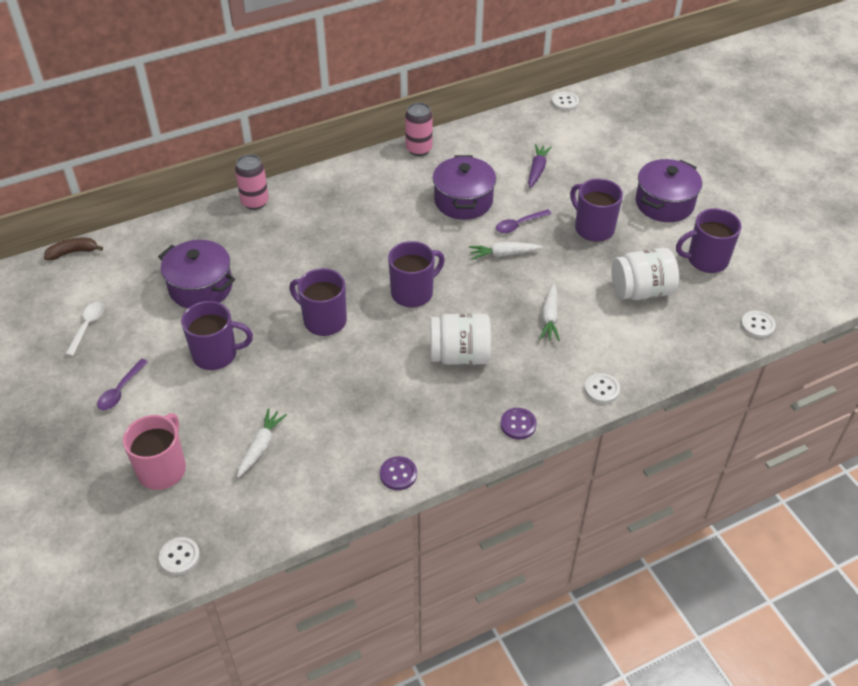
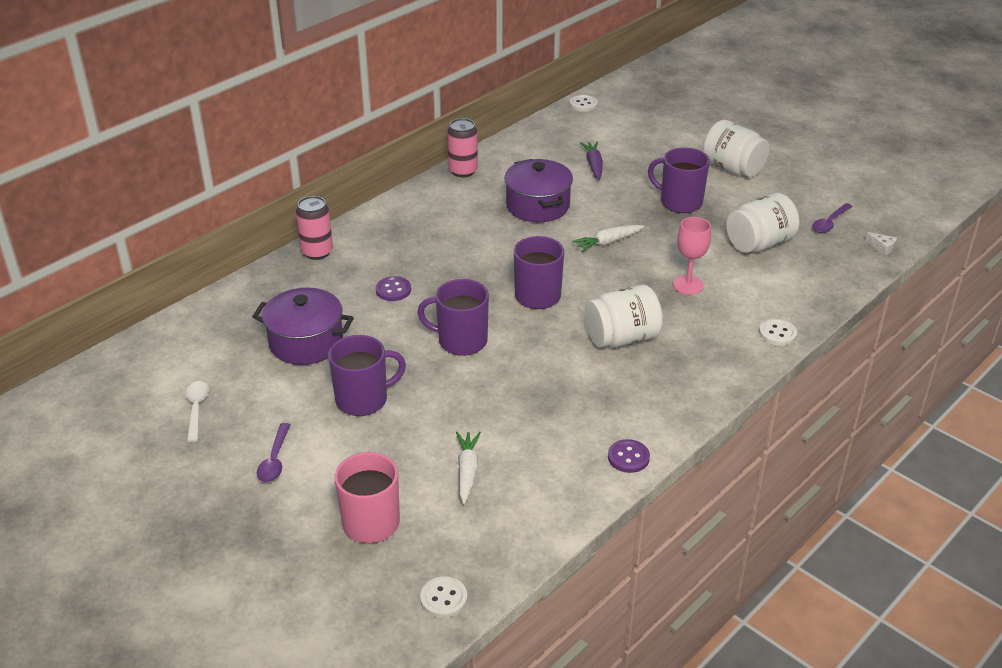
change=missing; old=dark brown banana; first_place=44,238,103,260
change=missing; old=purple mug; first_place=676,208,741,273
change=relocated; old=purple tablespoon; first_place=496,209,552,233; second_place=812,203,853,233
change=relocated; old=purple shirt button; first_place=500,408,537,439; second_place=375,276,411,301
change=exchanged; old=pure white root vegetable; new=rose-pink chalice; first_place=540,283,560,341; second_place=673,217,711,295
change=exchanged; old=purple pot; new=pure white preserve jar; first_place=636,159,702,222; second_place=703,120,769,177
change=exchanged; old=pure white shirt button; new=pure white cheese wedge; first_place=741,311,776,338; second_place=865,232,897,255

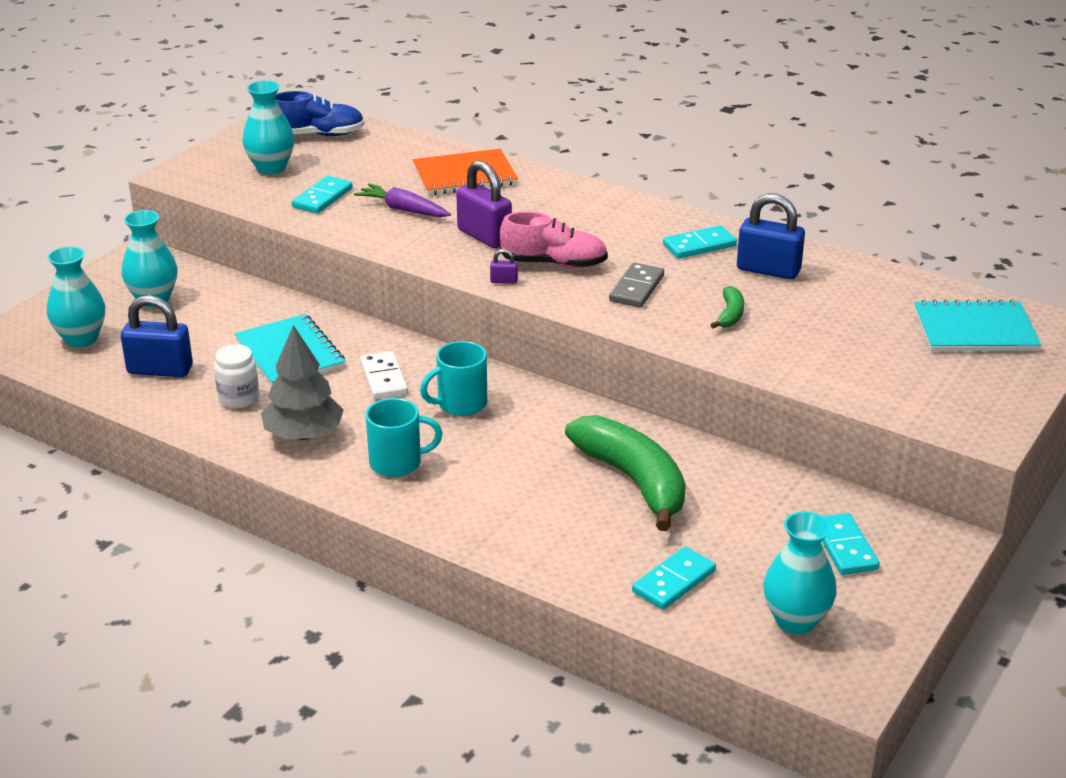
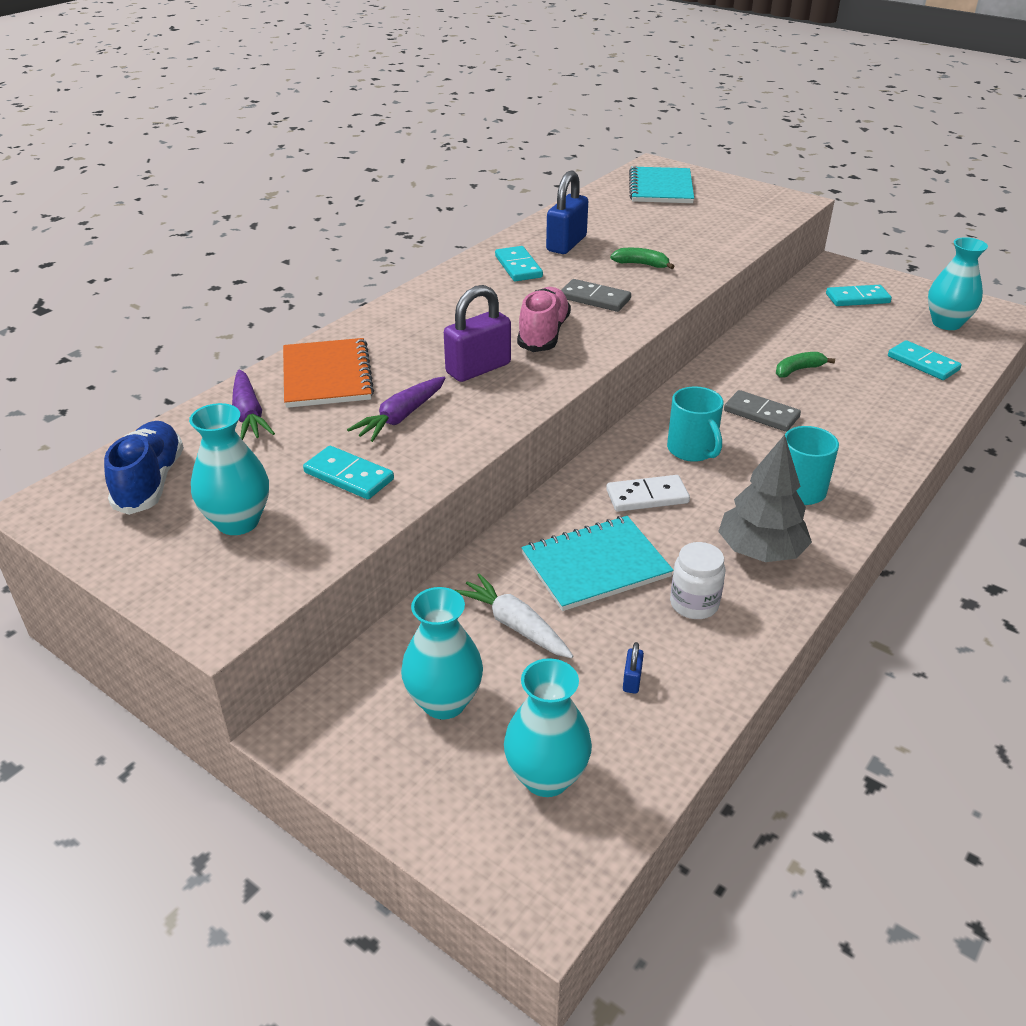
change=missing; old=purple small lock; first_place=490,249,518,284
change=appeared; new=purple root vegetable; second_place=232,369,275,440
change=appeared; new=pure white root vegetable; second_place=455,573,573,658
change=appeared; new=ash-grey domino tile; second_place=724,390,801,432
change=size; old=cobalt small lock; first_place=121,295,193,377; second_place=623,642,644,694; factor=0.43
change=size; old=green banana; first_place=565,415,686,531; second_place=776,352,835,377; factor=0.43

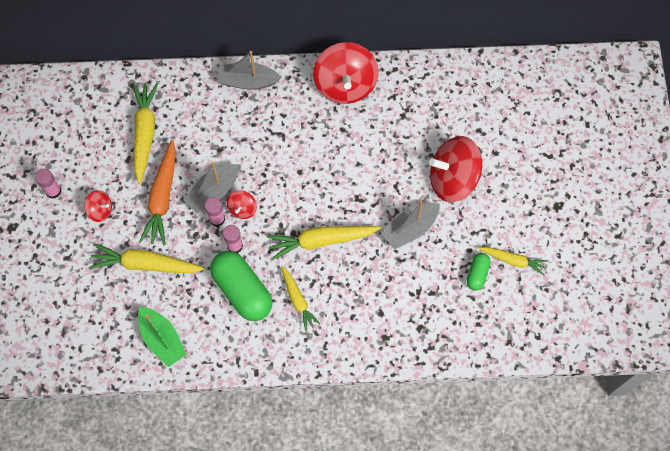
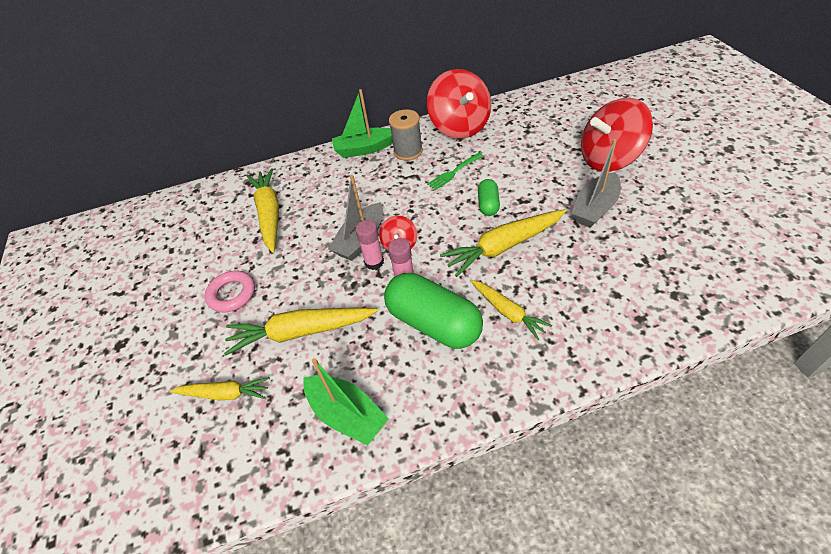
change=missing; old=rose-pink glue stick; first_place=35,169,61,199
change=missing; old=bright orange root vegetable; first_place=139,140,176,245
change=appeared; new=ash-grey spool; second_place=389,109,423,161
change=appeared; new=green table fork; second_place=427,153,483,190
change=relocated; old=green pill; first_place=466,253,491,291; second_place=478,179,500,216
change=relocated; old=yellow root vegetable; first_place=478,247,548,275; second_place=170,377,270,400
change=exchanged; old=red spinning top; new=rose-pink torus; first_place=84,190,112,222; second_place=205,271,255,312
change=colour; old=ash-grey boat; new=green boat; first_place=218,51,281,90; second_place=332,89,393,158

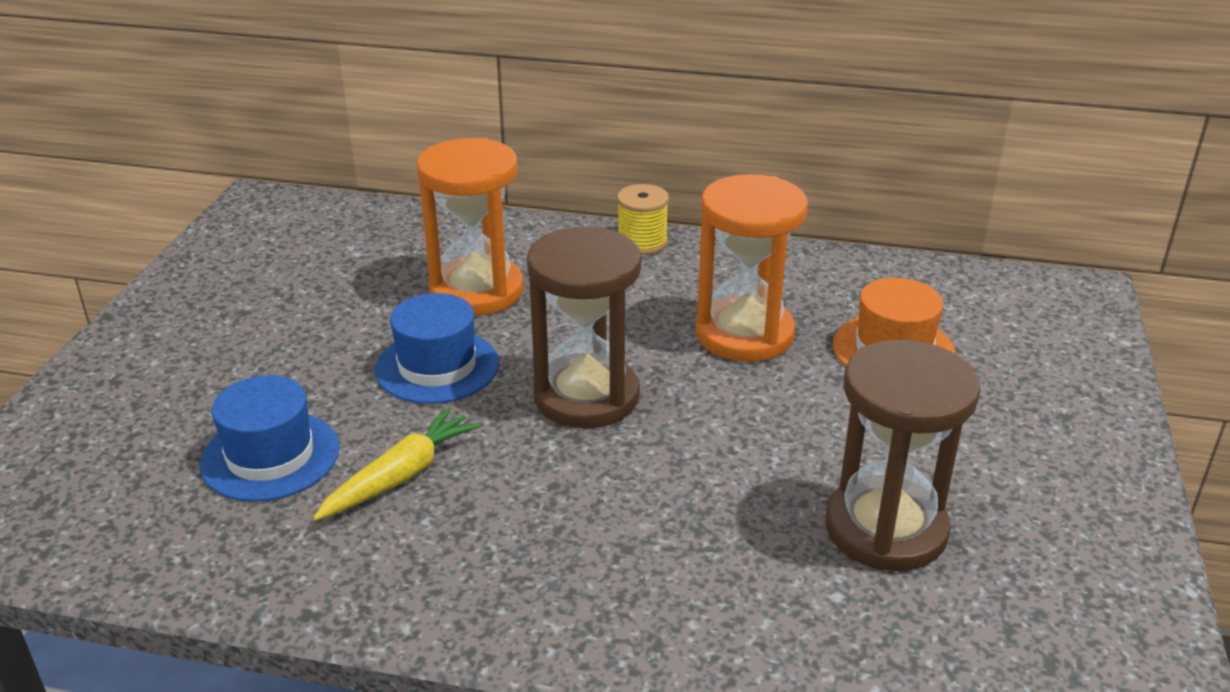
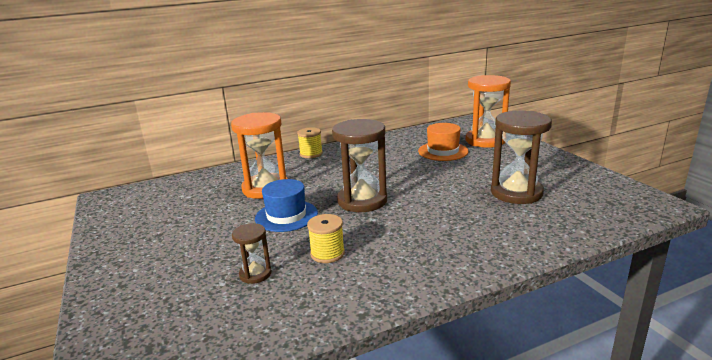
change=relocated; old=bright orange sandglass; first_place=695,174,808,362; second_place=465,75,511,148
change=exchanged; old=cobalt tall hat; new=dark brown sandglass; first_place=200,375,340,502; second_place=232,223,272,284
change=exchanged; old=yellow root vegetable; new=yellow spool; first_place=313,407,481,521; second_place=307,214,345,263

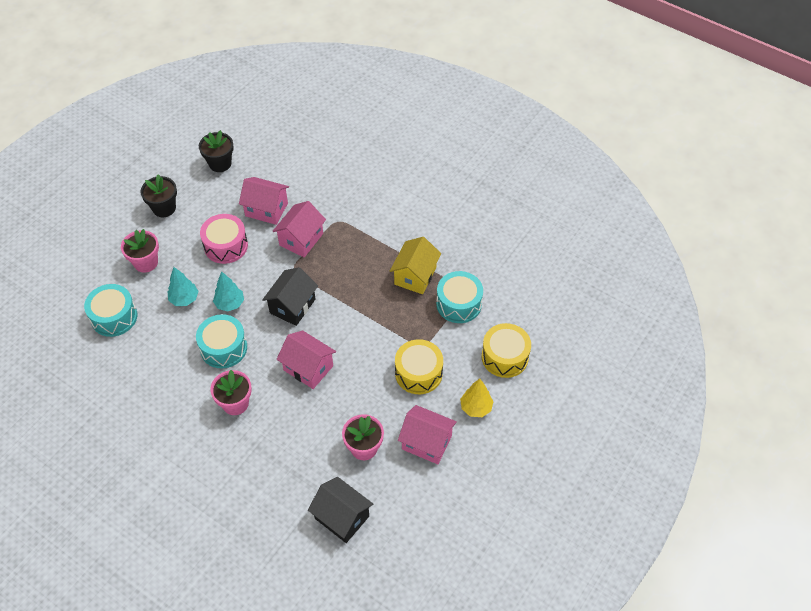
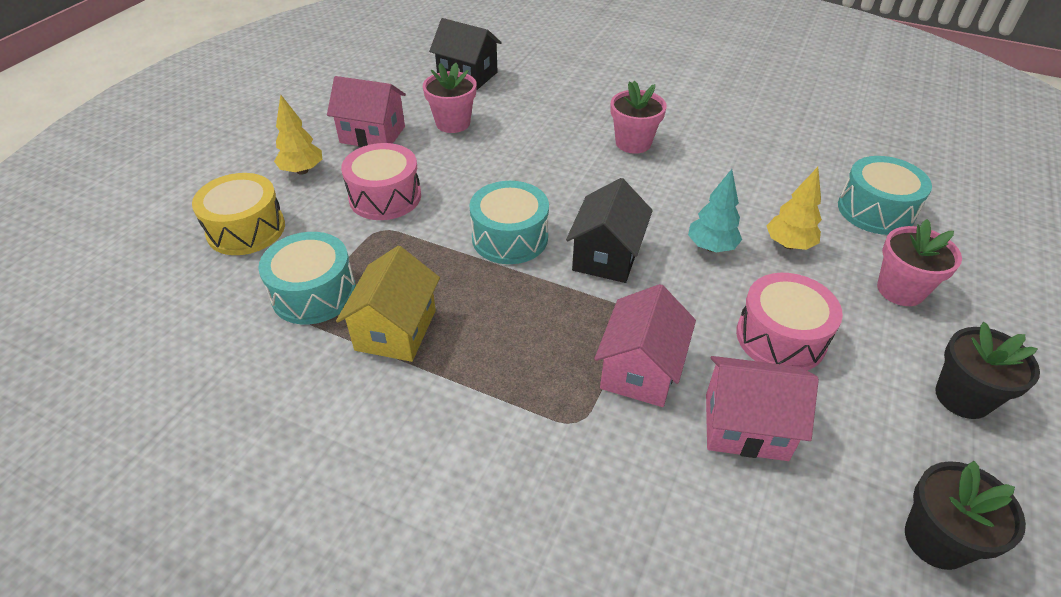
change=missing; old=rose-pink house; first_place=277,330,336,389
change=relocated; old=teal drum; first_place=196,314,247,368; second_place=469,181,549,264
change=colour; old=teal toy tree; new=yellow toy tree; first_place=168,267,199,306; second_place=767,167,822,250
change=colour; old=yellow drum; new=rose-pink drum; first_place=395,339,443,394; second_place=341,143,421,220

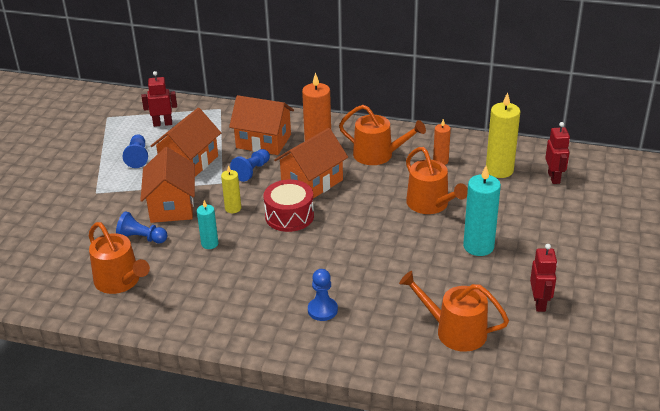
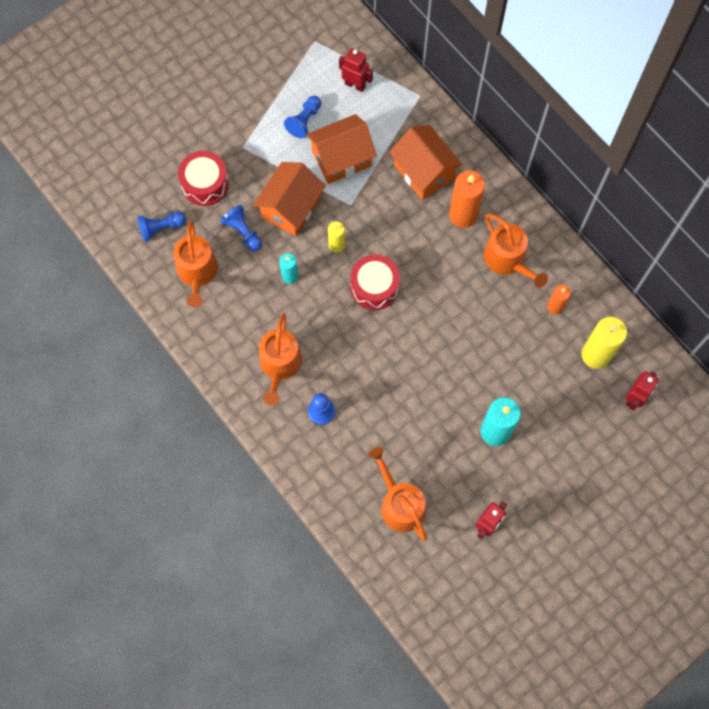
change=missing; old=bright orange house; first_place=274,128,348,199
change=appeared; new=red drum; second_place=178,151,229,206
change=relocated; old=cobalt pawn; first_place=230,149,270,182; second_place=137,212,186,242
change=relocated; old=bright orange watering can; first_place=406,147,468,214; second_place=259,313,302,405

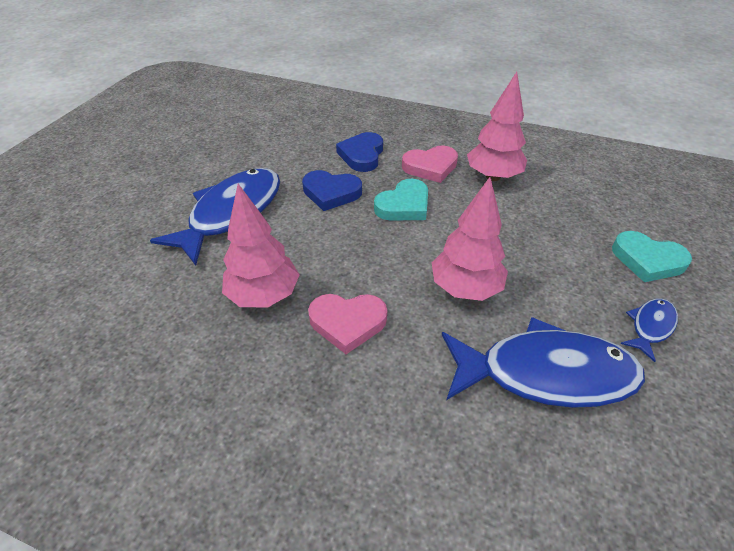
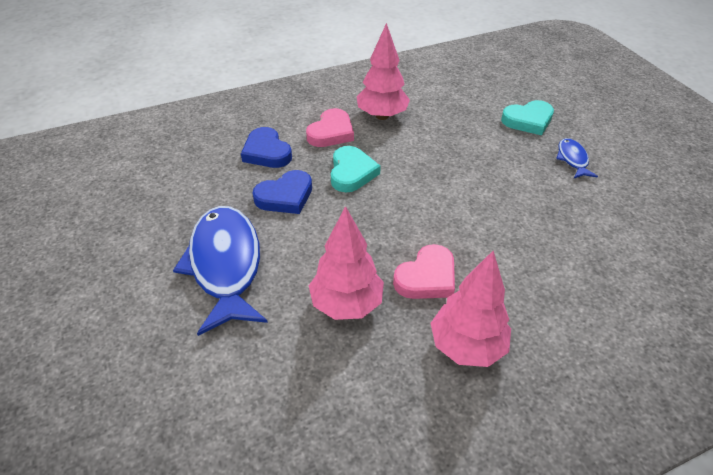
change=missing; old=cobalt fish; first_place=442,317,645,408
change=relocated; old=rose-pink toy tree; first_place=432,177,508,301; second_place=430,251,511,367

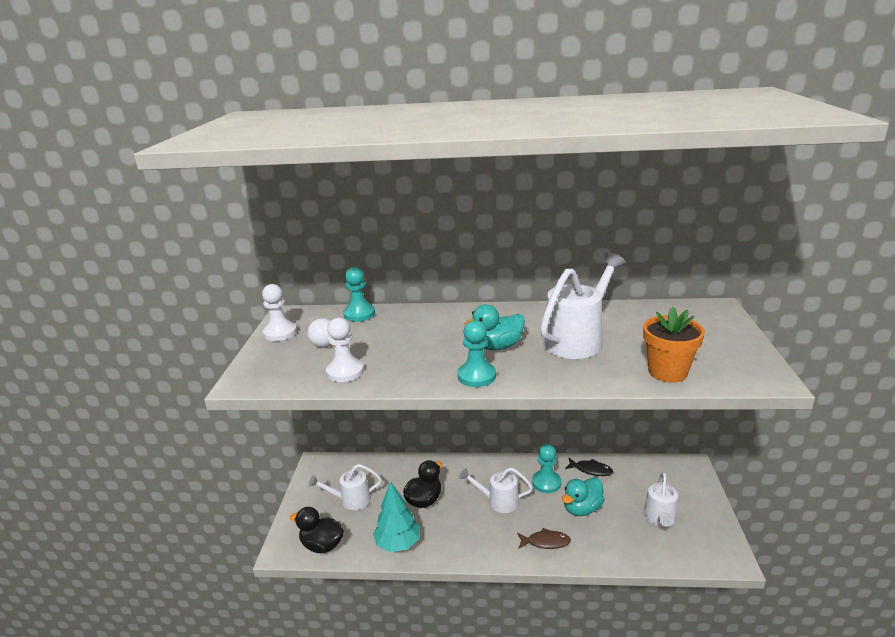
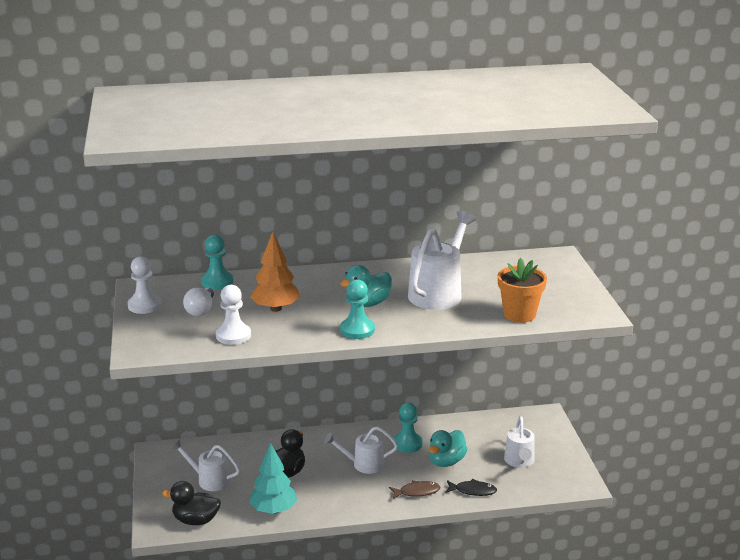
change=appeared; new=bright orange toy tree; second_place=250,232,300,312
change=relocated; old=jet-black fish; first_place=565,458,613,476; second_place=445,479,497,496
change=spun; old=pure white watering can; first_place=308,464,382,510; second_place=171,439,240,491; degrees=45

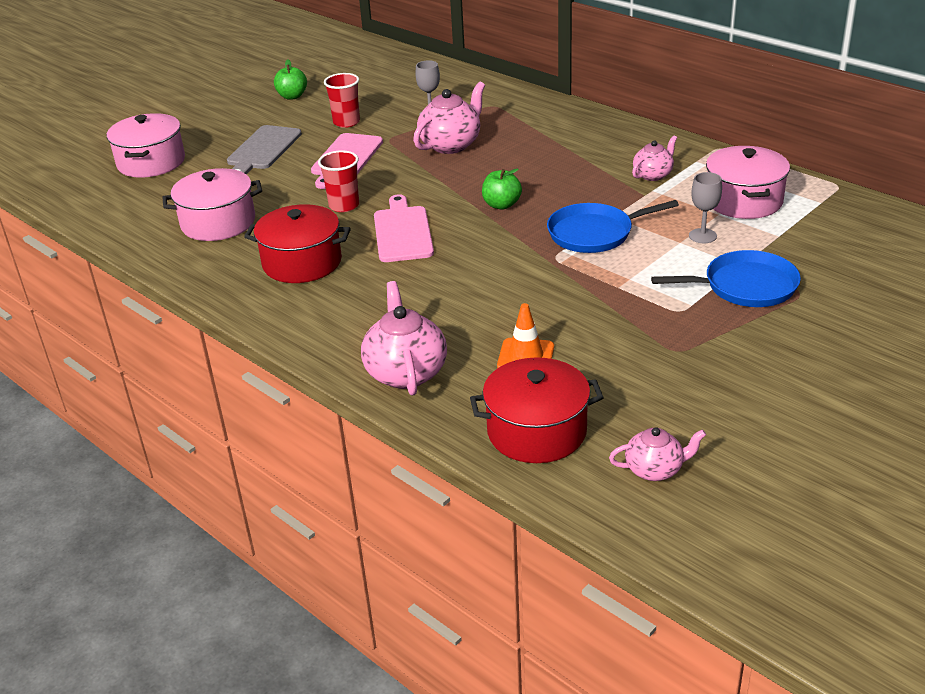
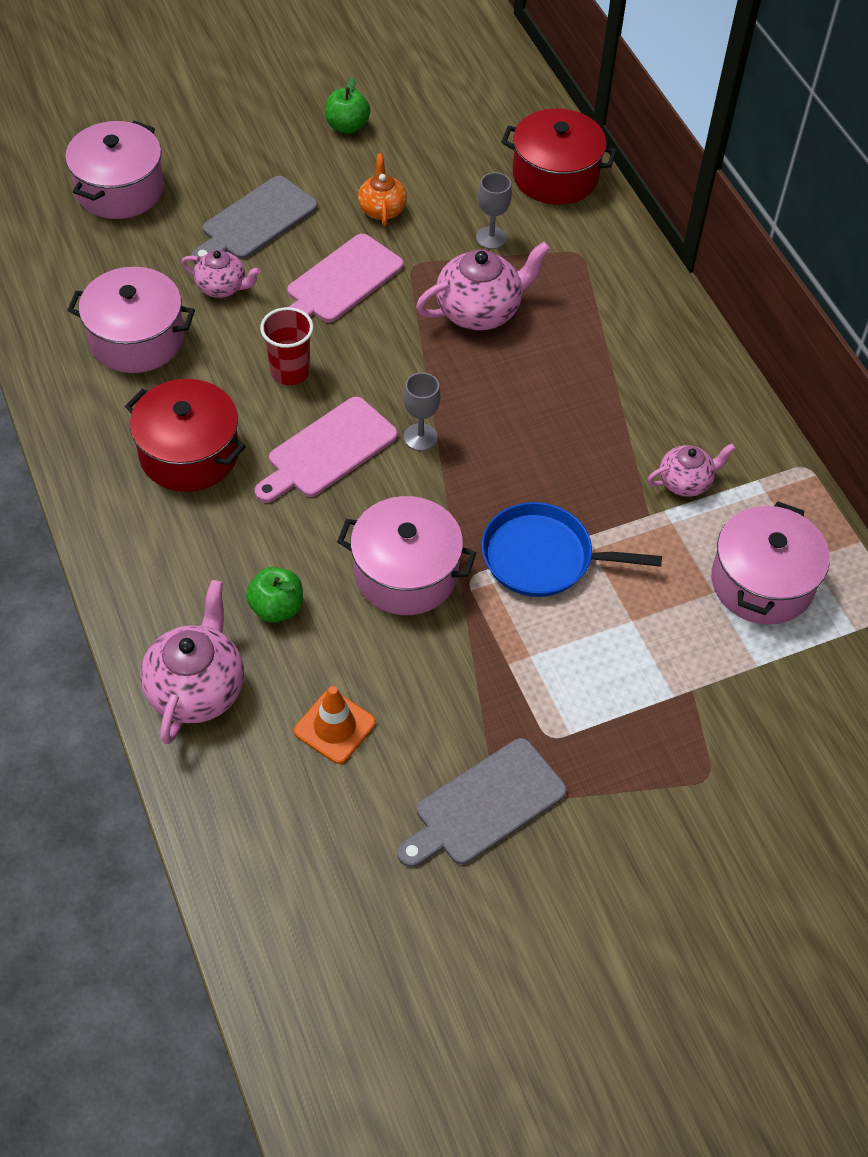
change=missing; old=cobalt skillet; first_place=651,250,801,307
change=appeared; new=rose-pink pot; second_place=337,496,476,615
change=appeared; new=ash-grey bread board; second_place=397,738,567,867
change=relocated; old=red pot; first_place=470,357,604,463; second_place=501,108,617,205
change=relocated; old=green toy apple; first_place=482,169,522,209; second_place=246,567,303,622
change=relocated; old=rose-pink china teapot; first_place=609,427,706,481; second_place=181,250,261,298
change=relocated; old=ash-grey chalice; first_place=689,172,722,243; second_place=403,372,441,451
change=exchanged; old=red beaker; new=bright orange china teapot; first_place=324,73,360,128; second_place=358,153,407,226
change=spun; old=rose-pink bread board; first_place=374,194,434,262; second_place=254,397,398,503; degrees=-150

